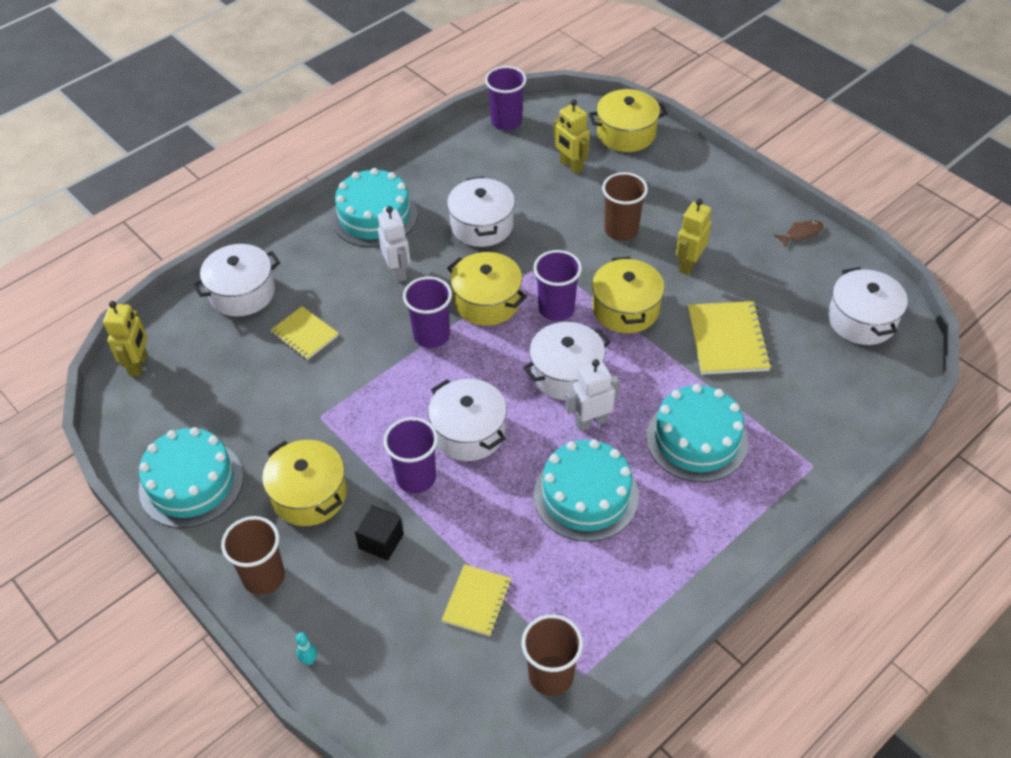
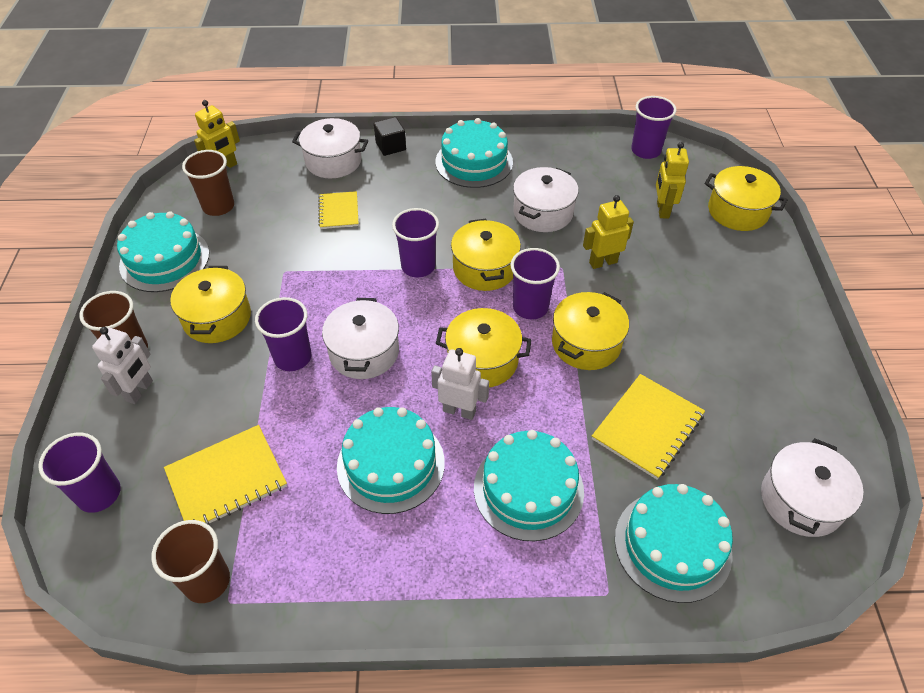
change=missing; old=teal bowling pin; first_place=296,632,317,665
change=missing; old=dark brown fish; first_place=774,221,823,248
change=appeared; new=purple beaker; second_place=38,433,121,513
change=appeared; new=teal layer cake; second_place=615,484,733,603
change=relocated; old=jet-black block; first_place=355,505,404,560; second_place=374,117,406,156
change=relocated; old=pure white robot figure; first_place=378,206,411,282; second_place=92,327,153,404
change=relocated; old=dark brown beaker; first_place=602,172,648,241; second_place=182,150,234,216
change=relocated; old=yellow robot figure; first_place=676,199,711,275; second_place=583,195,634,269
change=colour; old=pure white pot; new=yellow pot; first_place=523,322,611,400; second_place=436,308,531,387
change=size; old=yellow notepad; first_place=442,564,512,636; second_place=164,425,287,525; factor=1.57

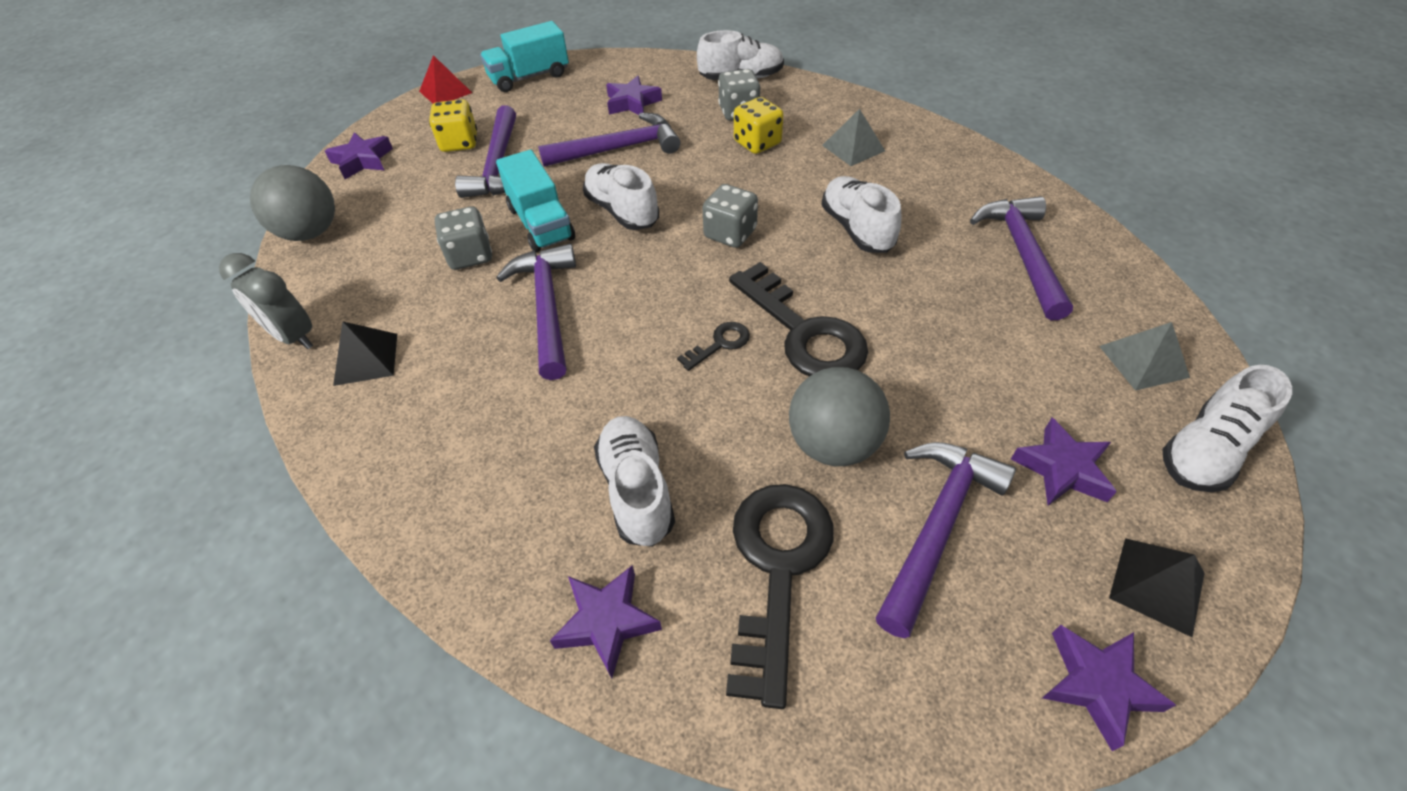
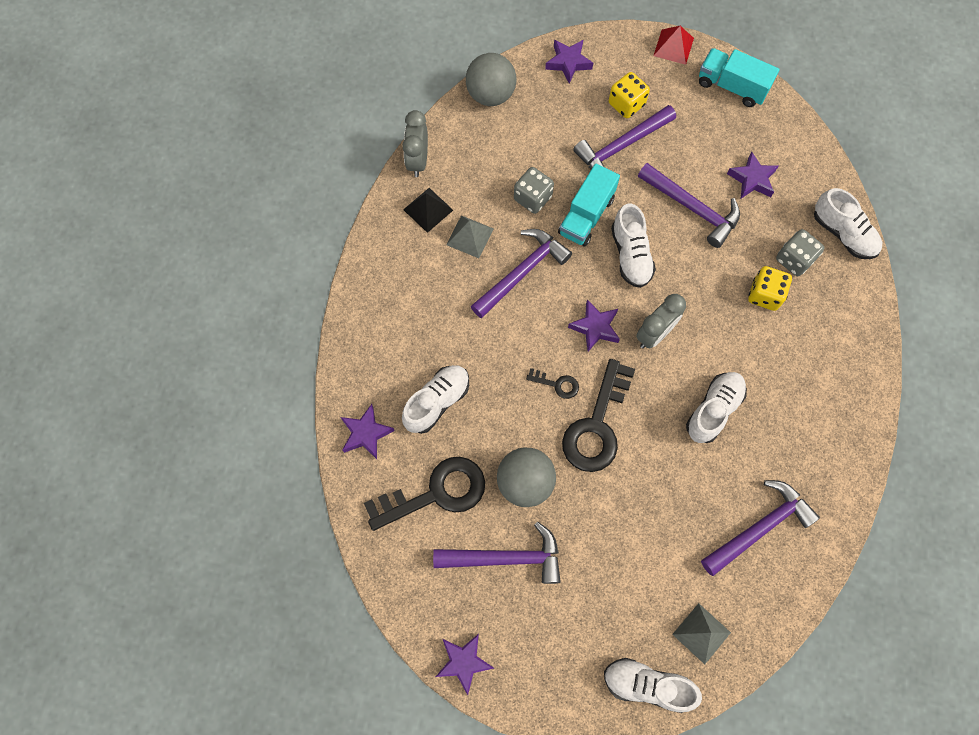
change=missing; old=jet-black solid pyramid; first_place=1109,538,1205,637
change=relocated; old=ash-grey solid pyramid; first_place=822,109,885,166; second_place=446,215,494,258
change=relocated; old=purple five-pointed star; first_place=1011,418,1117,506; second_place=568,299,620,352
change=exchanged; old=ash-grey die; new=ash-grey alarm clock; first_place=703,184,758,248; second_place=636,294,686,349
change=spun; old=pure white sneaker; first_place=583,163,659,230; second_place=611,204,656,288; degrees=150

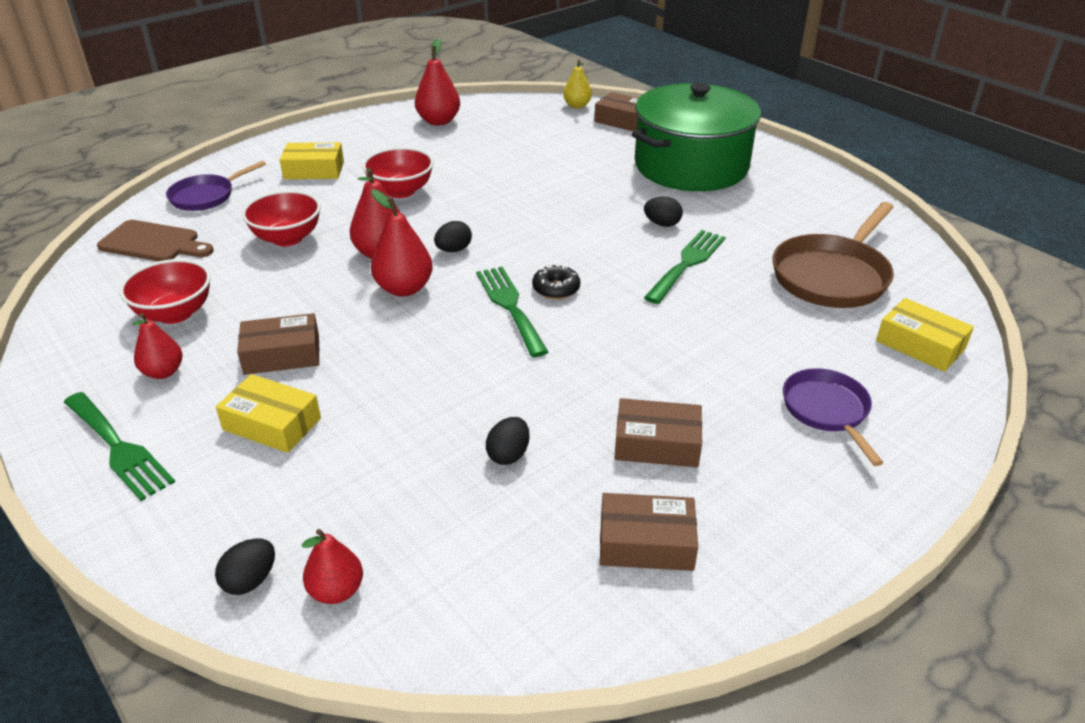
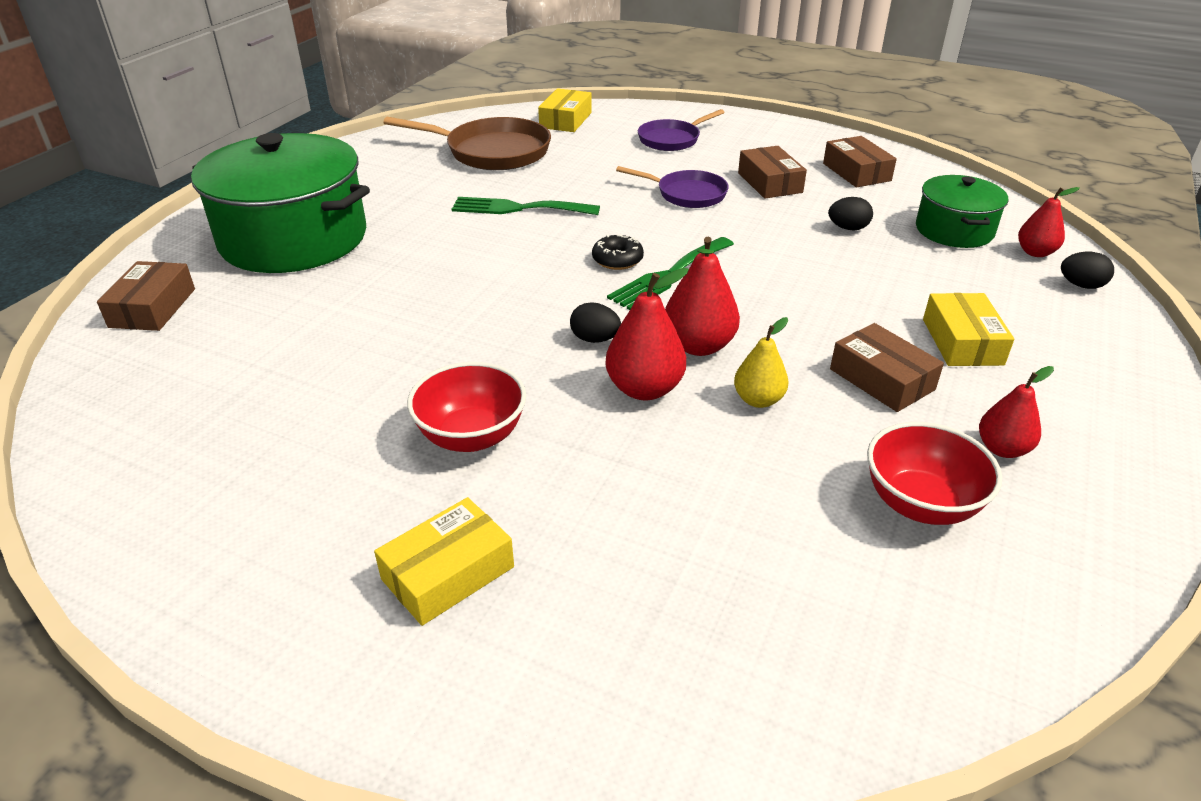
change=missing; old=green table fork; first_place=64,392,175,501
change=missing; old=dark brown bread board; first_place=97,220,214,261
change=missing; old=red serving bowl; first_place=242,190,321,247
change=missing; old=red pear fruit; first_place=415,39,460,126
change=missing; old=jet-black egg; first_place=644,197,683,227
change=appeared; new=green pot; second_place=916,175,1009,248
change=relocated; old=purple skillet; first_place=166,161,266,211; second_place=616,166,729,208
change=relocated; old=yellow pear fruit; first_place=563,60,592,109; second_place=734,317,789,408
change=spun; old=yellow parcel; first_place=280,142,344,179; second_place=374,497,514,626; degrees=75

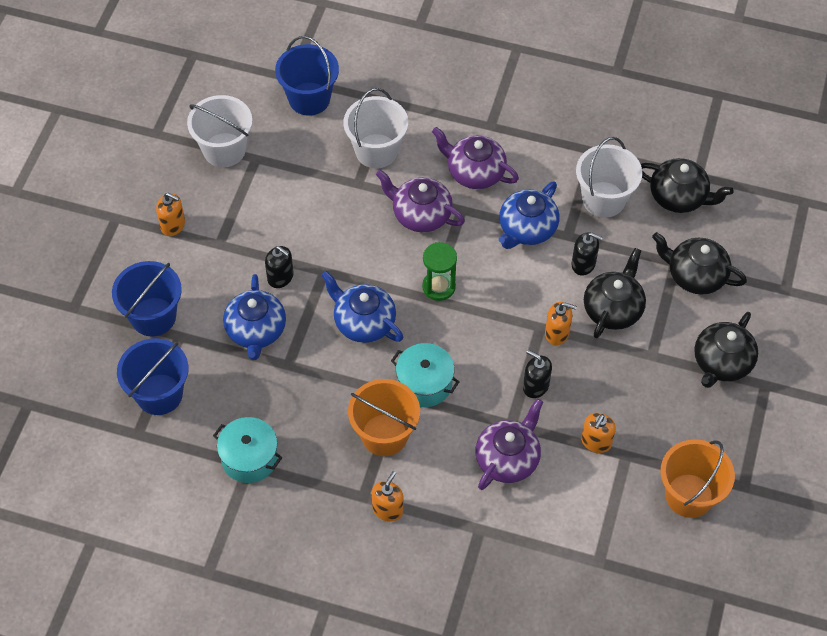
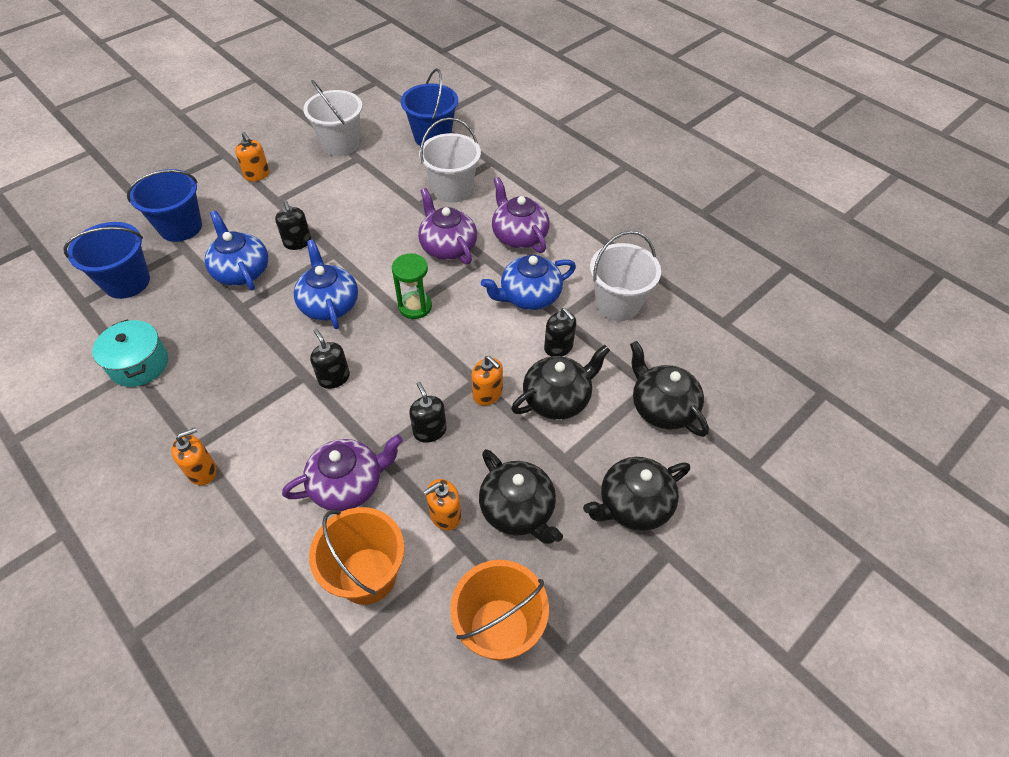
change=relocated; old=bright orange pail; first_place=348,379,420,456; second_place=309,507,405,605
change=relocated; old=jet-black china teapot; first_place=641,158,733,213; second_place=479,449,563,544
change=exchanged; old=teal pot; new=jet-black pump bottle; first_place=391,343,459,407; second_place=310,329,350,389
change=spun; old=cobalt china teapot; first_place=223,274,286,360; second_place=205,211,268,291; degrees=120

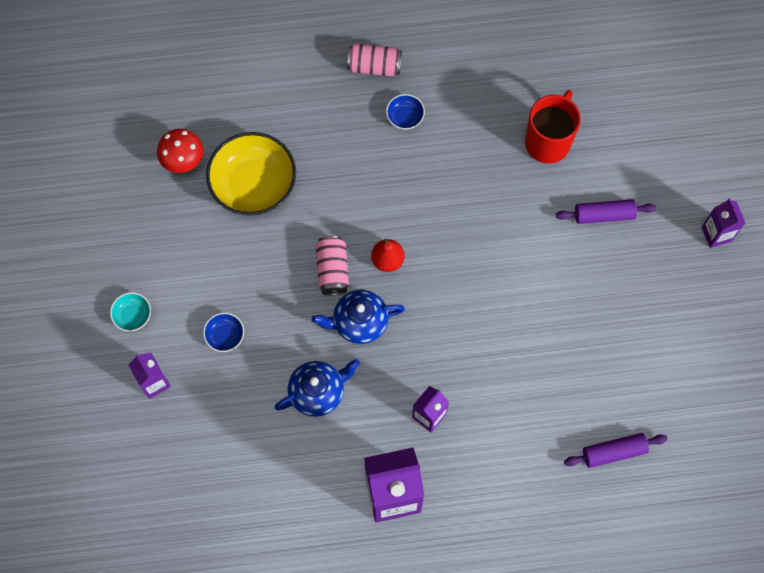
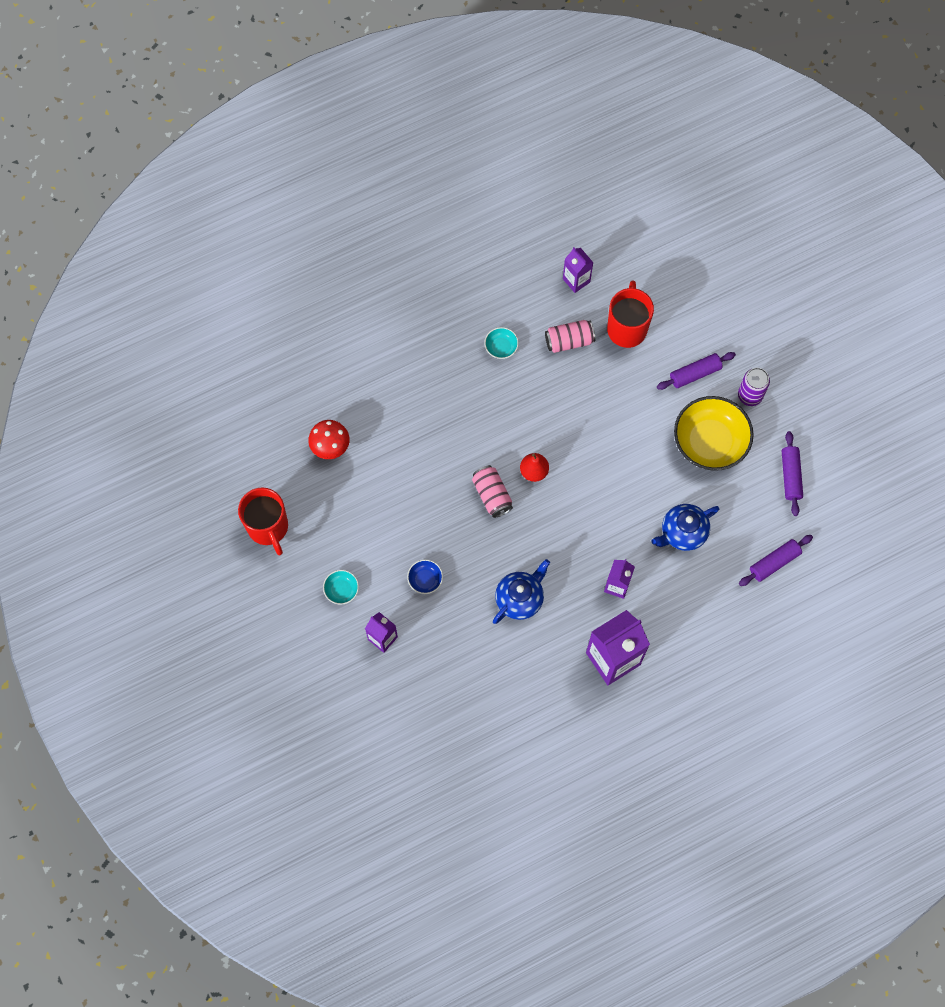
change=appeared; new=red mug; second_place=238,487,288,555
change=appeared; new=purple tin; second_place=738,368,770,406
change=appeared; new=purple pastry roller; second_place=782,431,803,516
change=relocated; old=yellow serving bowl; first_place=206,132,296,216; second_place=674,396,754,471
change=relocated; old=cobalt china teapot; first_place=312,290,405,344; second_place=652,504,719,551
change=relocated; old=rose-pink tin; first_place=347,44,402,76; second_place=545,320,595,353
change=relocated; old=purple milk carton; first_place=701,198,745,248; second_place=563,247,593,293
change=colour; old=cobalt serving bowl; new=teal serving bowl; first_place=386,94,425,130; second_place=484,327,519,359

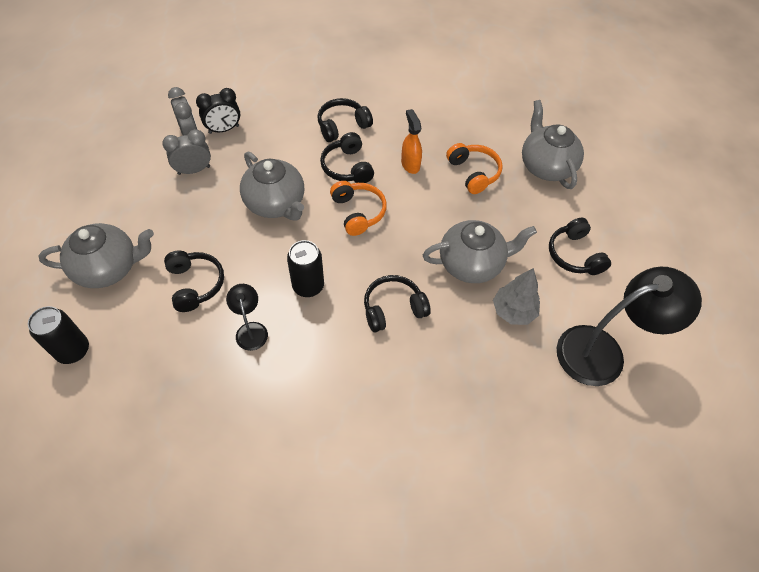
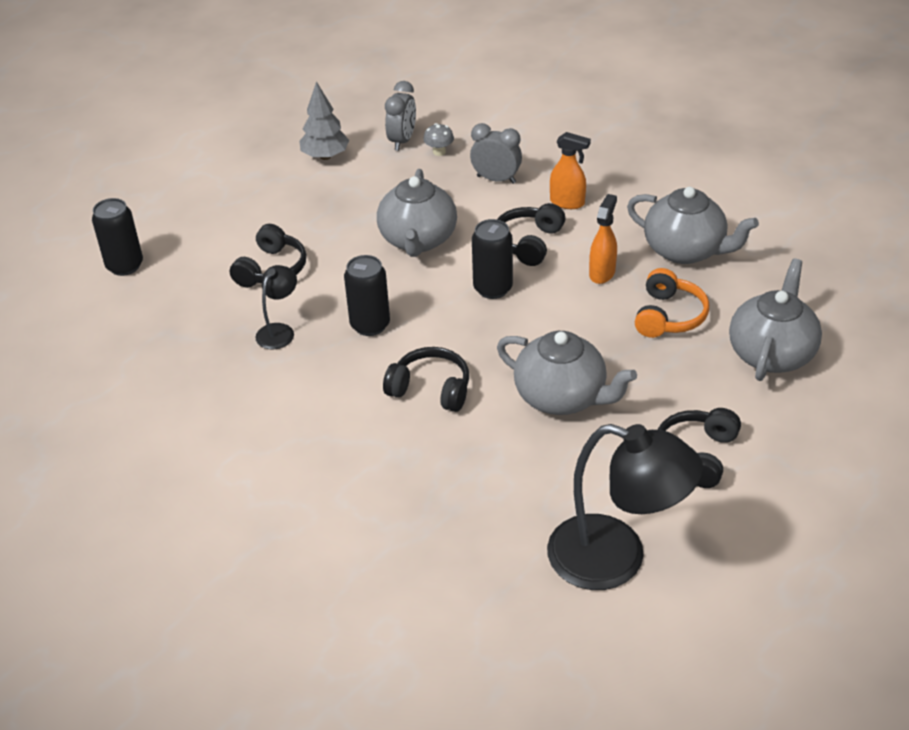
change=relocated; old=ash-grey china teapot; first_place=38,223,154,288; second_place=627,187,759,264
change=relocated; old=ash-grey alarm clock; first_place=162,129,211,175; second_place=470,123,522,184
change=relocated; old=ash-grey toy tree; first_place=493,268,540,325; second_place=299,81,349,160
change=exchanged; old=jet-black alarm clock; new=ash-grey fungus; first_place=196,88,240,134; second_place=423,123,454,156
change=exchanged; old=jet-black headset; new=bright orange sprayer; first_place=317,98,373,142; second_place=550,132,591,209
change=exchanged; old=bright orange headset; new=jet-black tin; first_place=330,181,387,236; second_place=472,219,513,299

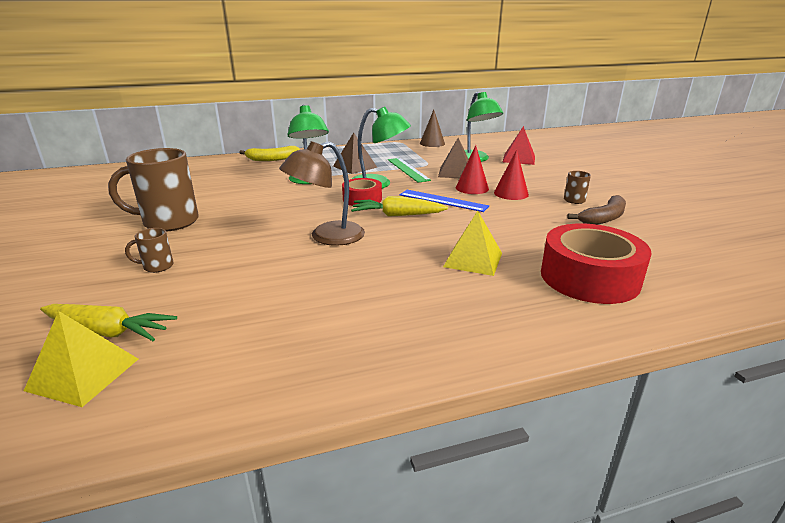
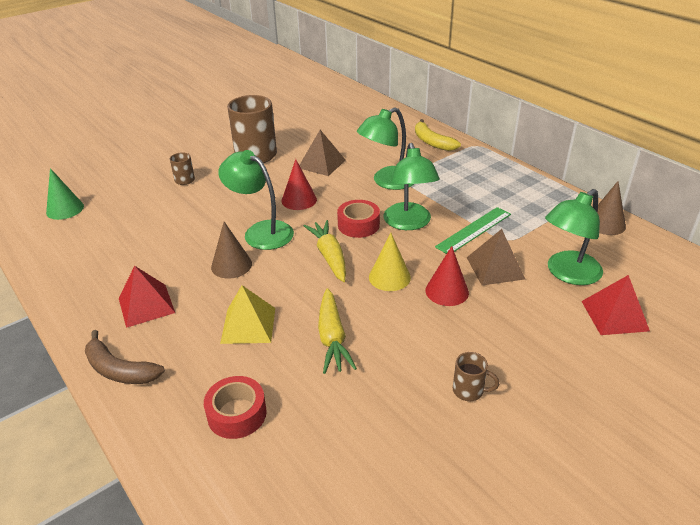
change=appeared; new=red solid pyramid; second_place=119,266,175,328
change=appeared; new=dark brown cone; second_place=211,222,252,279
change=relocated; old=yellow root vegetable; first_place=40,304,177,341; second_place=318,288,357,374
change=relocated; old=dark brown solid pyramid; first_place=333,133,378,174; second_place=300,130,346,176
change=relocated; old=red cone; first_place=494,149,529,200; second_place=282,159,317,210
change=relocated; old=dark brown banana; first_place=567,195,626,225; second_place=85,330,165,384
change=exchanged; old=yellow solid pyramid; new=green cone; first_place=24,311,138,407; second_place=46,168,84,220
change=exchanged; old=cobalt ruler; new=yellow cone; first_place=400,190,489,212; second_place=369,233,411,291
change=colour; old=dark brown reading lamp; new=green reading lamp; first_place=279,141,365,246; second_place=218,150,294,250
change=size; old=red sticky tape; first_place=541,224,652,304; second_place=204,376,267,439; factor=0.57

